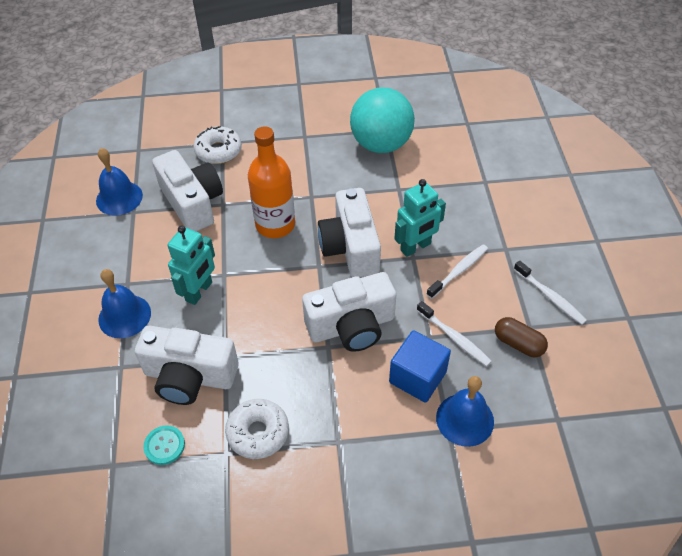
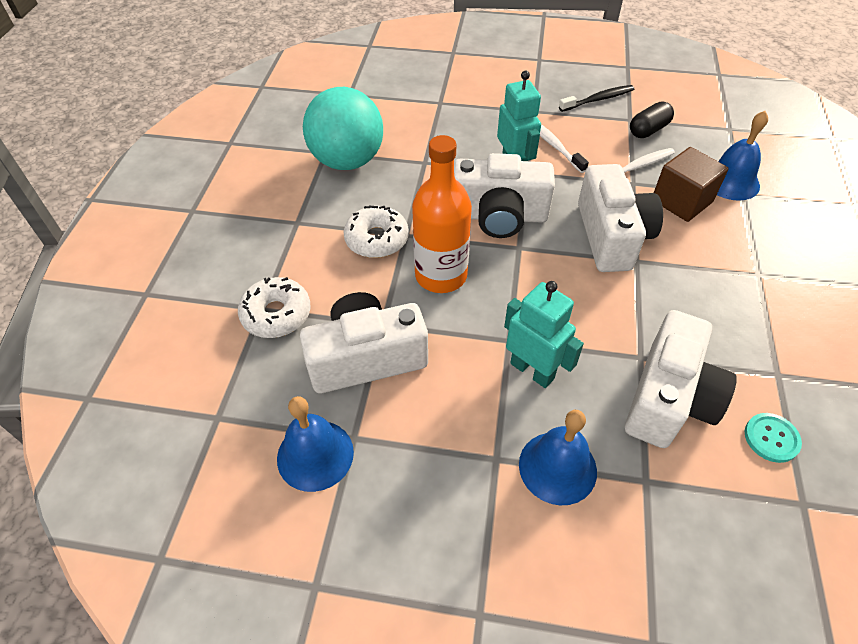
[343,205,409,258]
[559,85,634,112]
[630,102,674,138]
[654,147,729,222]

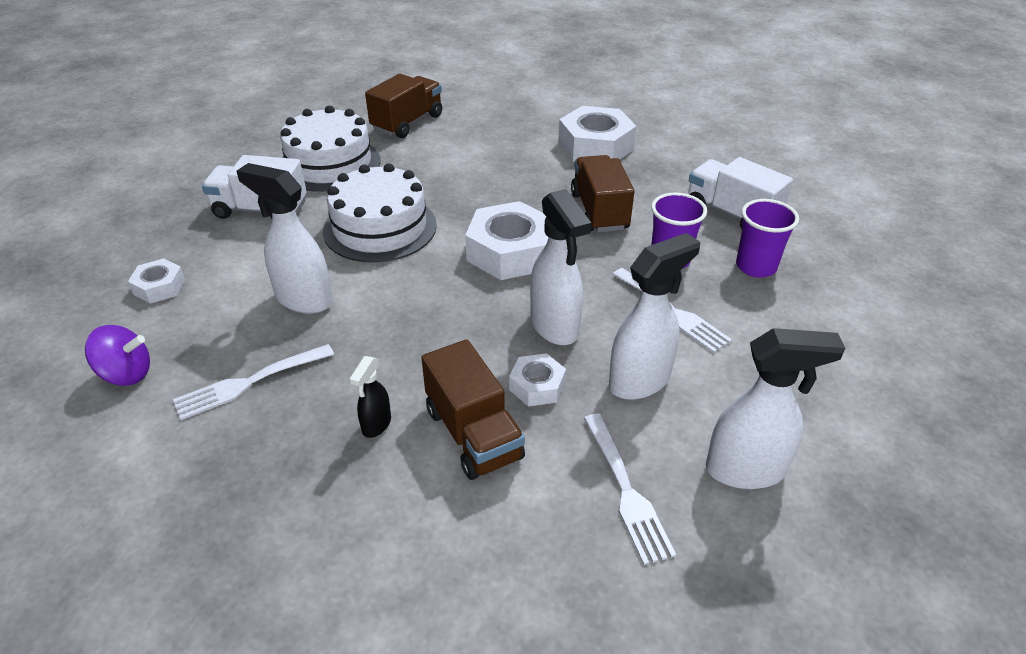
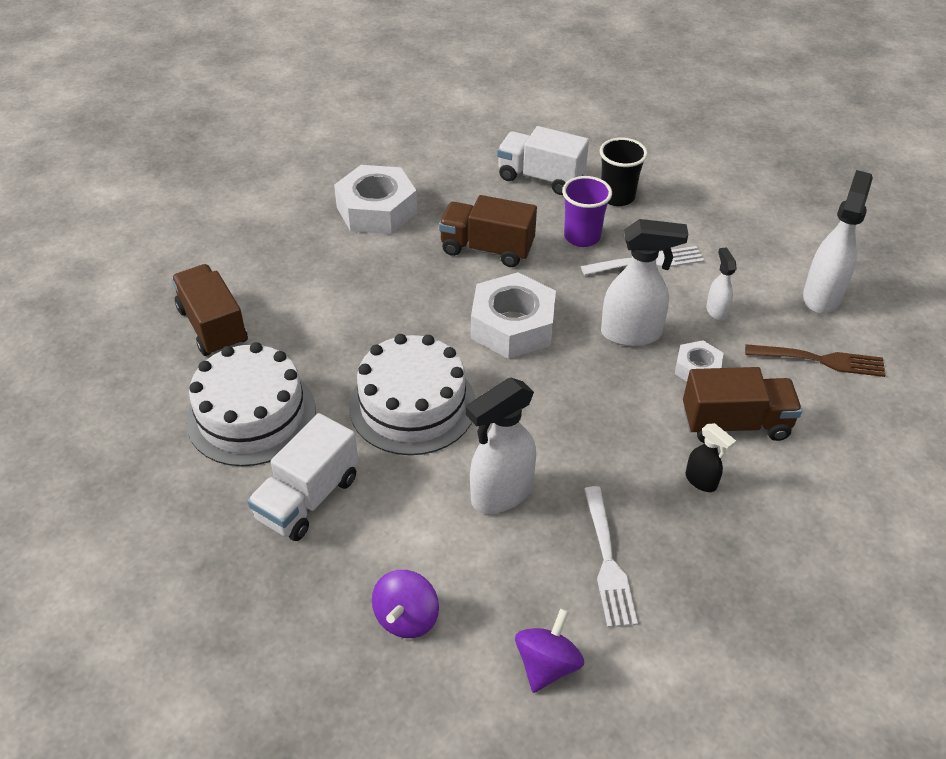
[372,570,439,638]
[497,126,589,195]
[600,137,648,206]
[706,247,737,321]
[745,344,886,377]

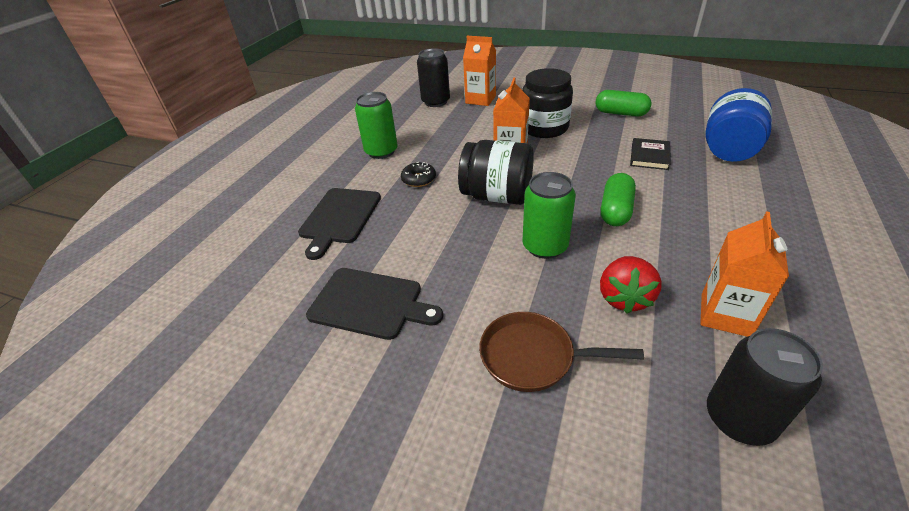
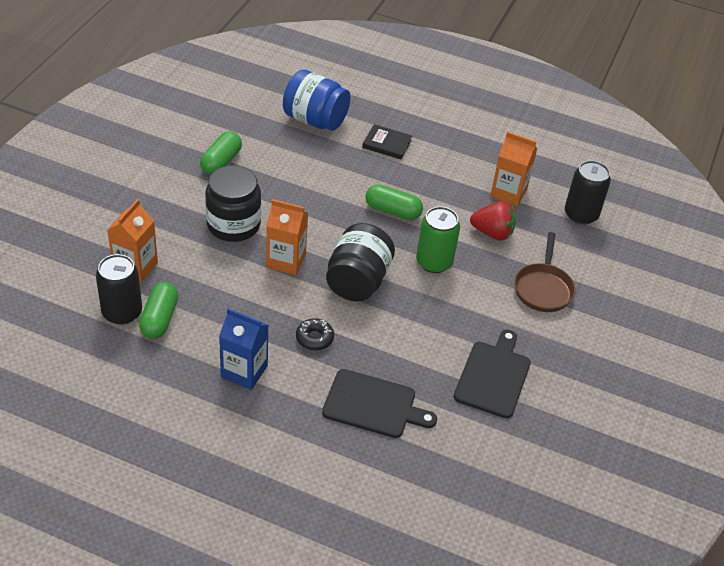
[139,282,178,339]
[219,308,268,390]
[362,124,412,159]

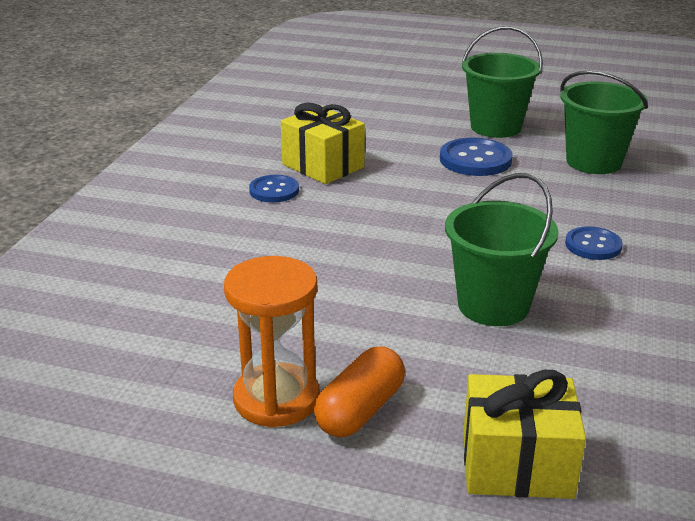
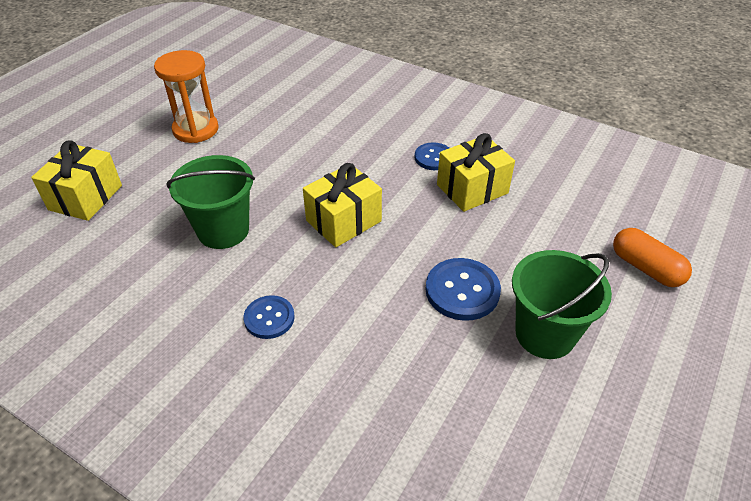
[303,163,382,247]
[613,228,692,287]
[560,70,648,174] (first image)

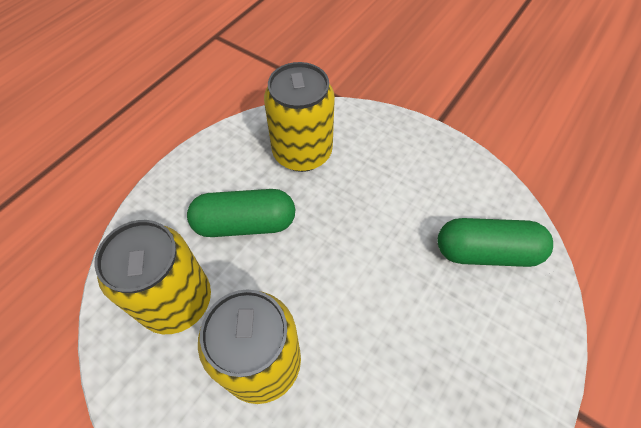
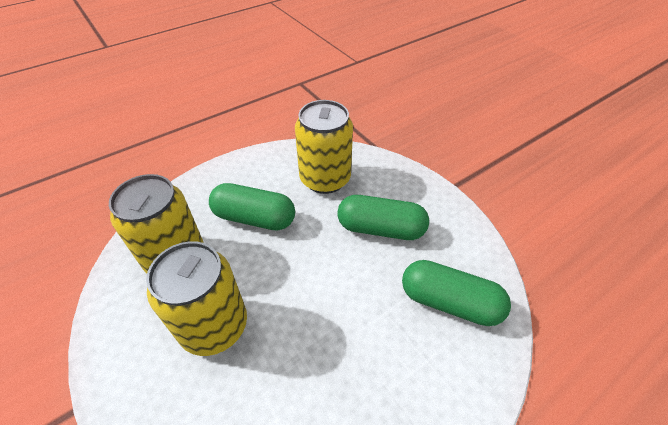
[338,195,429,240]

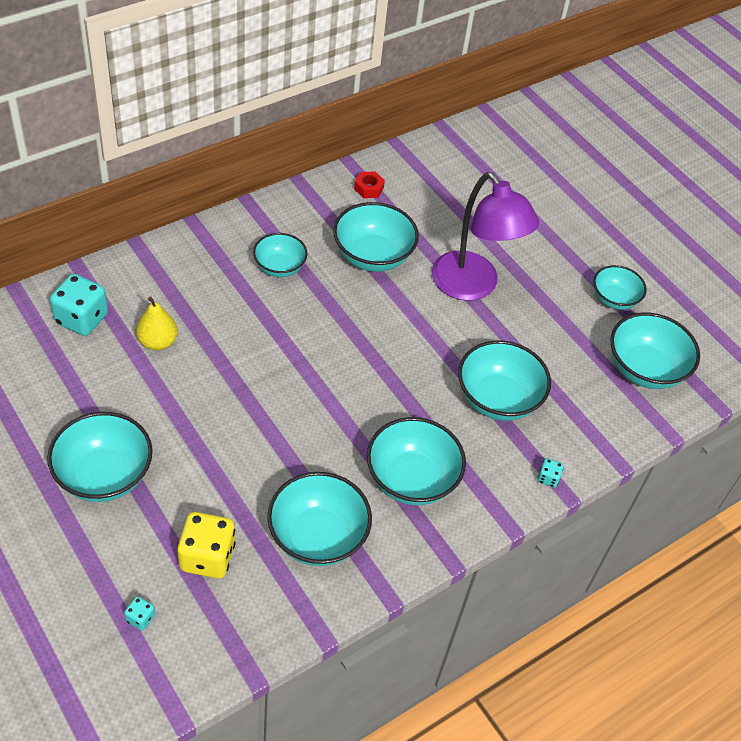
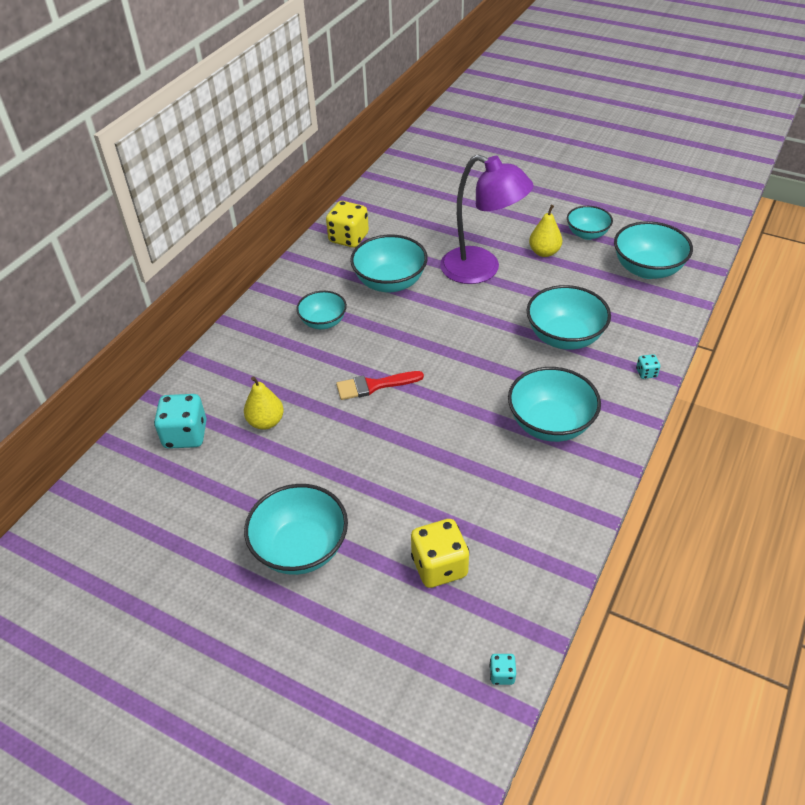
[326,201,369,248]
[336,371,424,400]
[489,654,516,685]
[529,205,562,257]
[267,472,372,566] (first image)

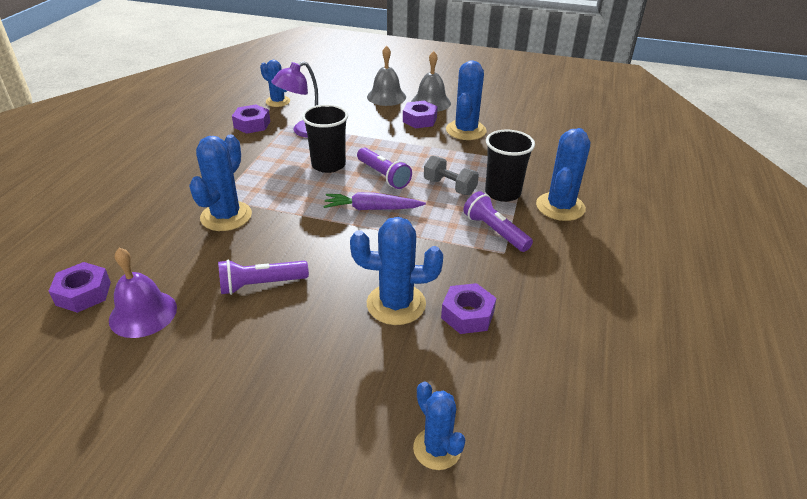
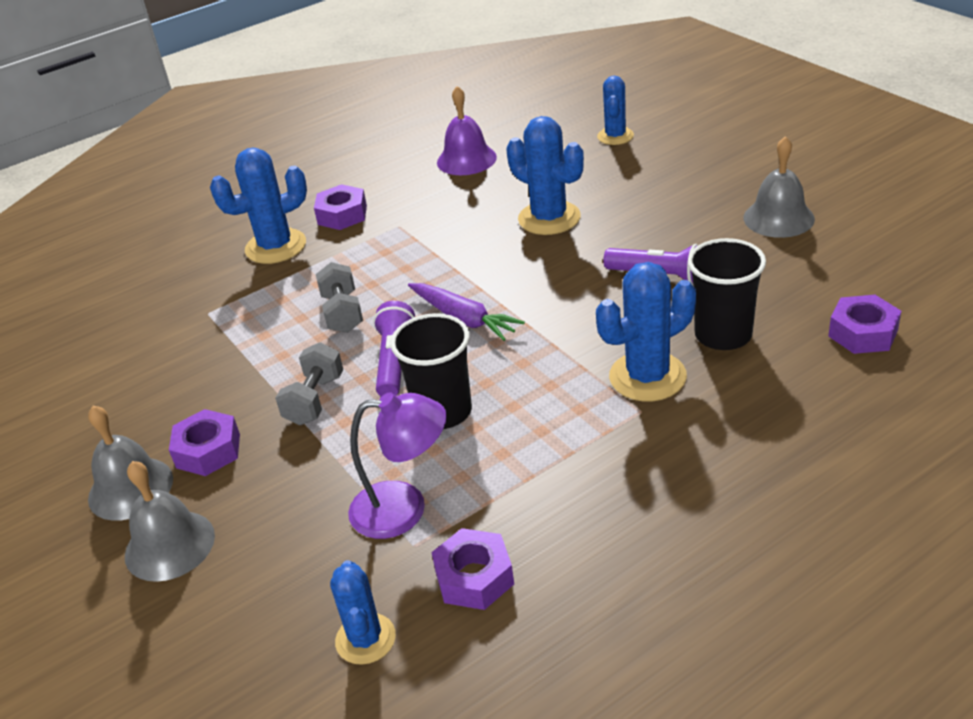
[275,342,343,425]
[314,184,367,230]
[437,86,497,175]
[688,238,766,350]
[744,136,815,238]
[446,61,487,140] (first image)
[463,191,533,252] (first image)

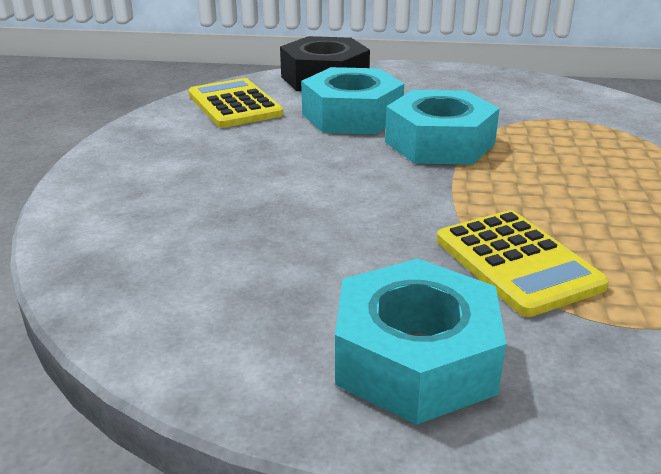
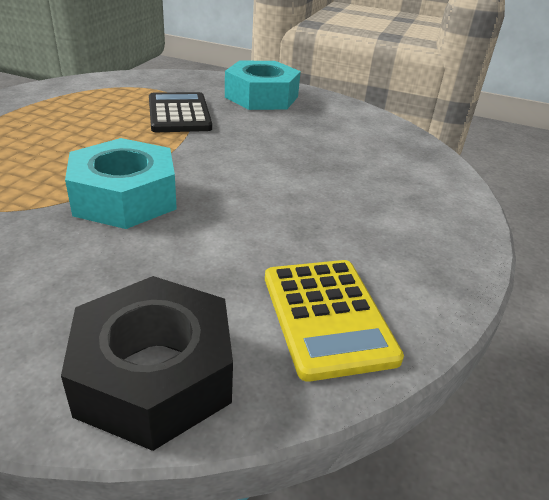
[149,92,212,132]
[301,67,404,134] (first image)

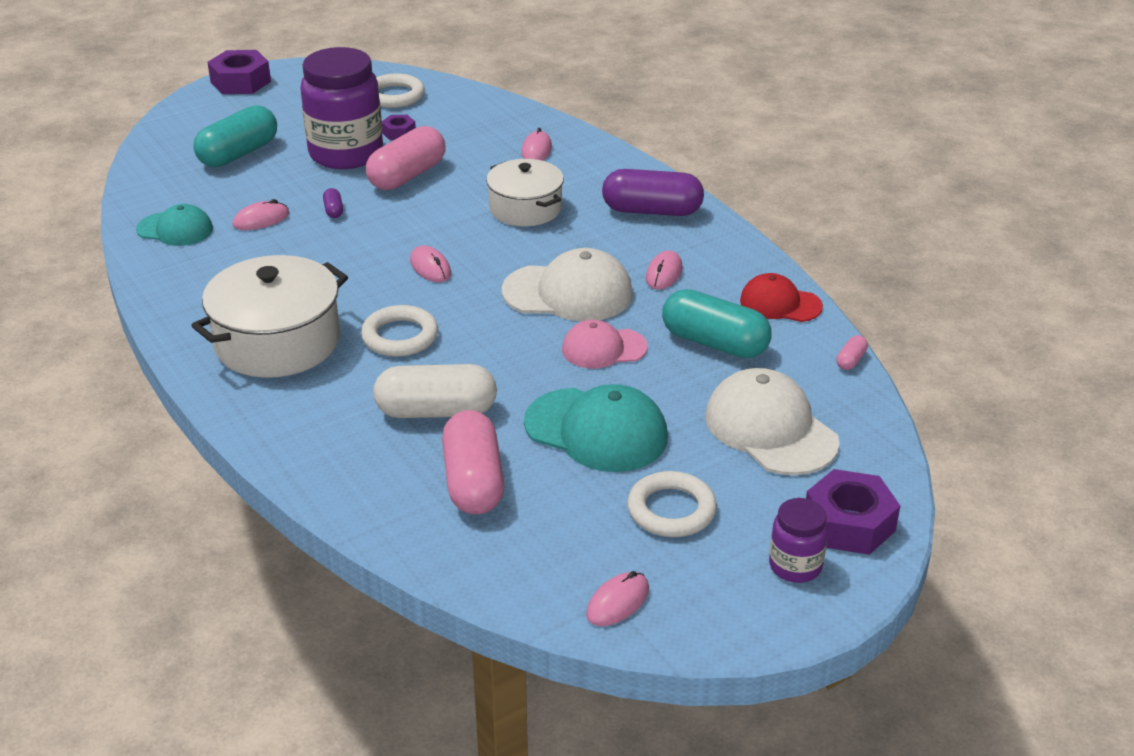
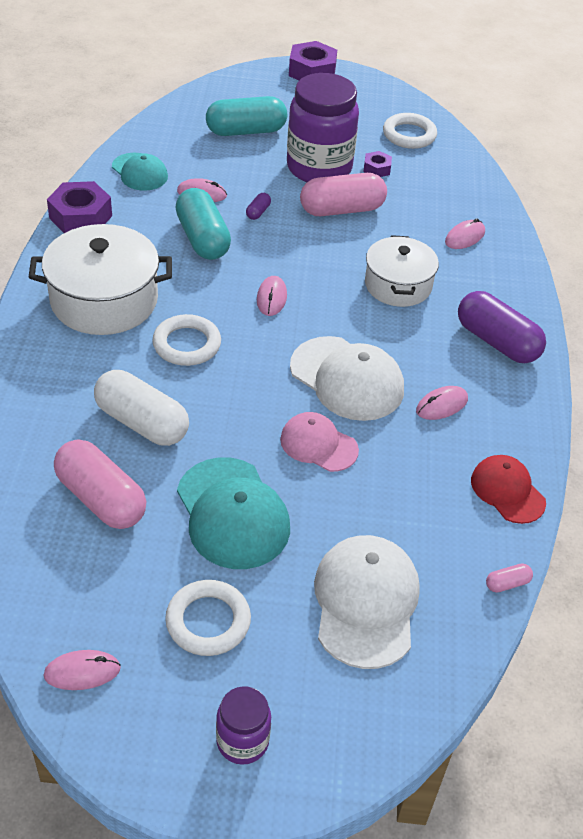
[47,181,112,233]
[54,439,147,529]
[175,188,231,260]

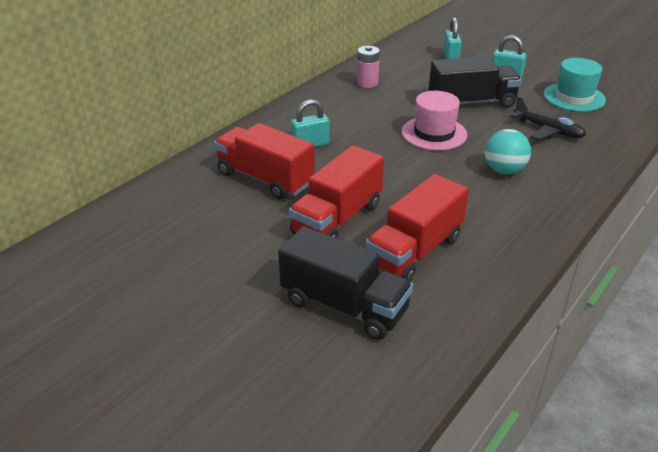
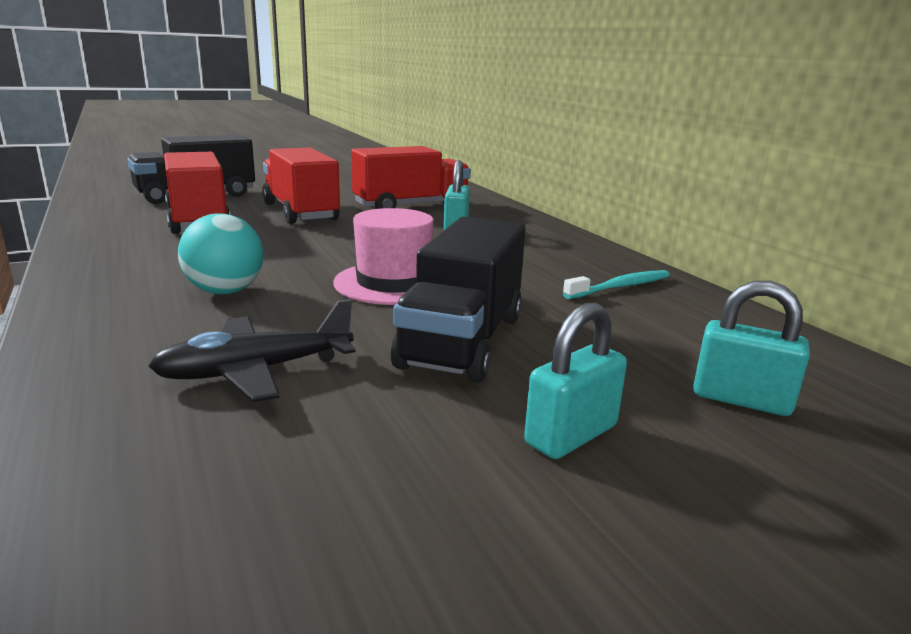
[563,270,670,299]
[543,58,606,112] (first image)

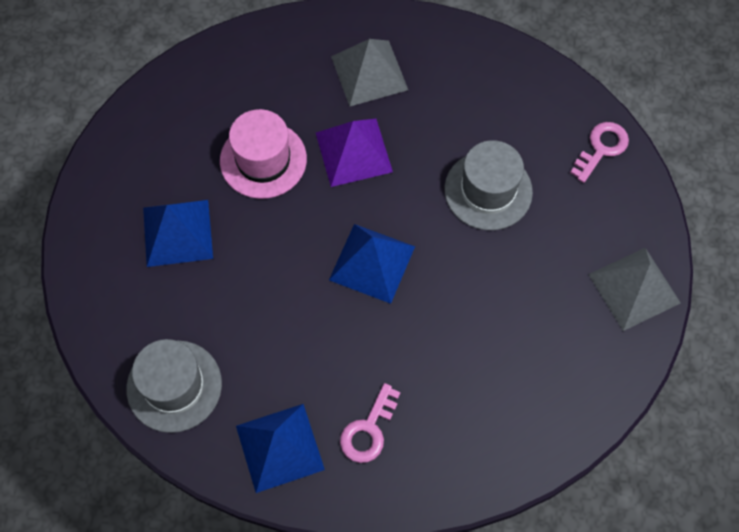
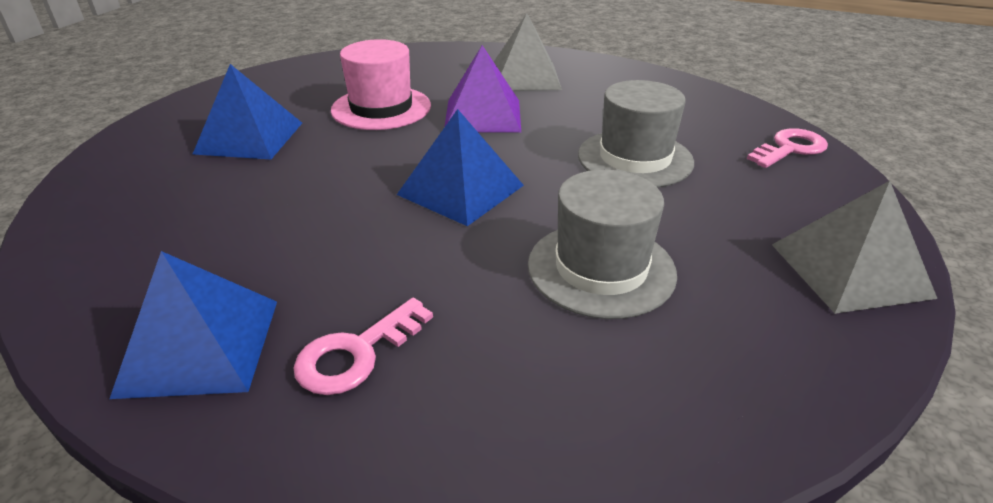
[528,170,677,319]

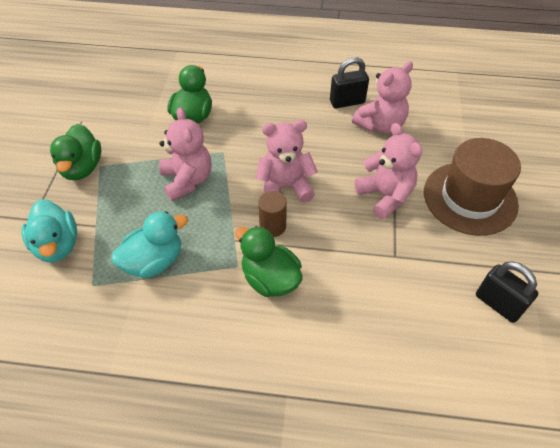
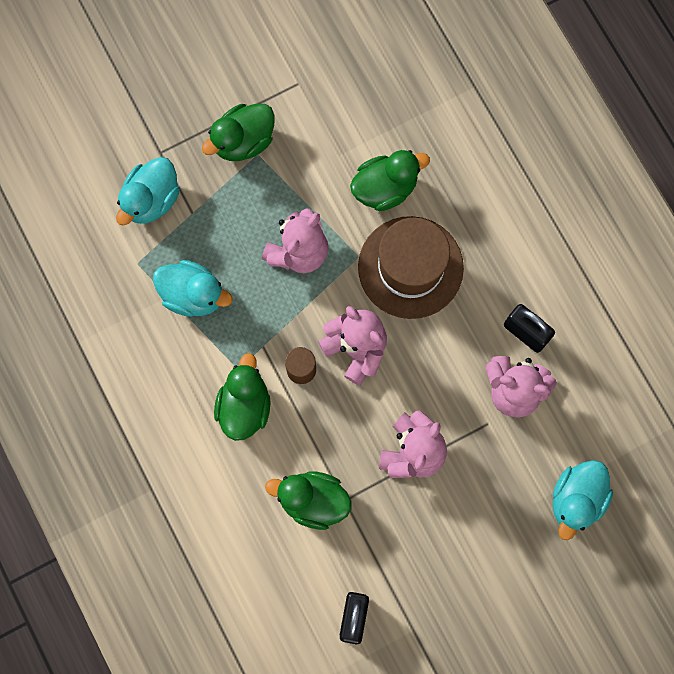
[265,471,352,530]
[358,216,464,319]
[553,460,613,540]

